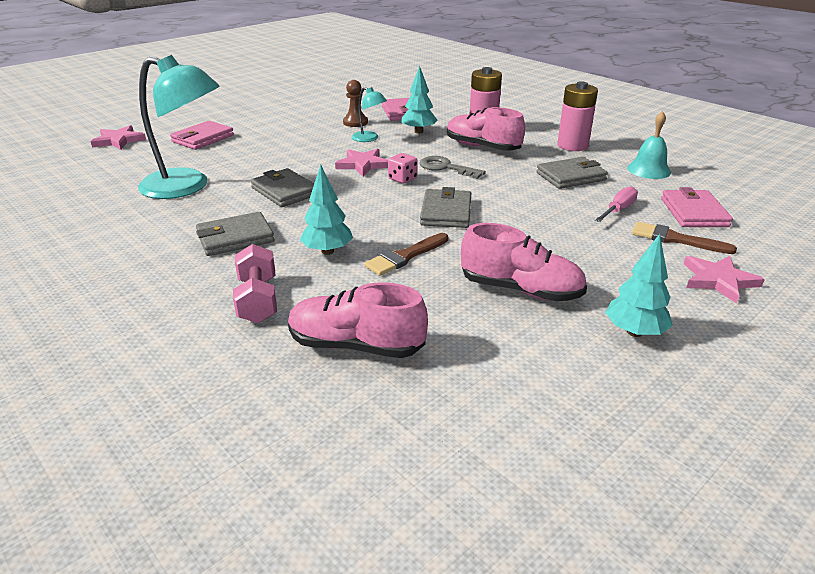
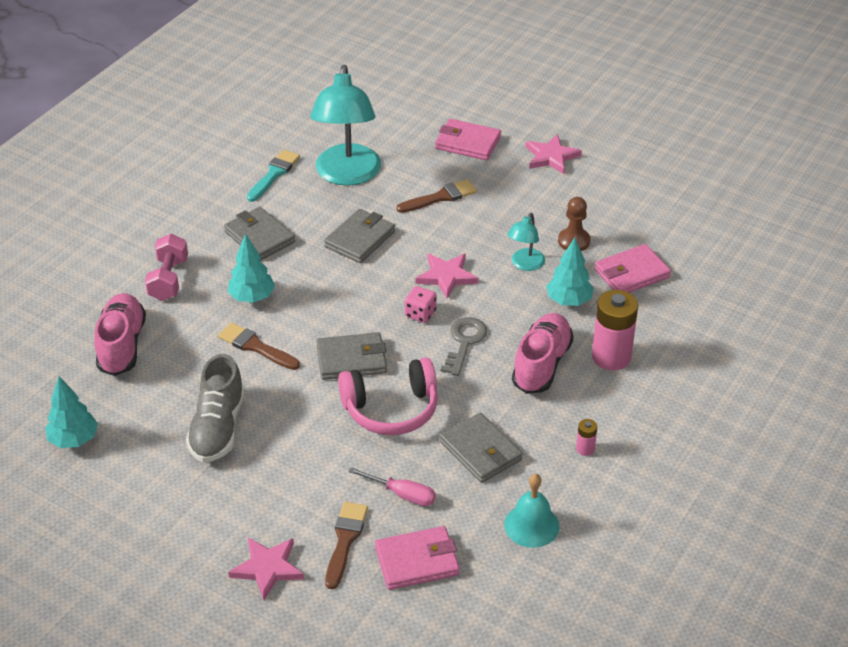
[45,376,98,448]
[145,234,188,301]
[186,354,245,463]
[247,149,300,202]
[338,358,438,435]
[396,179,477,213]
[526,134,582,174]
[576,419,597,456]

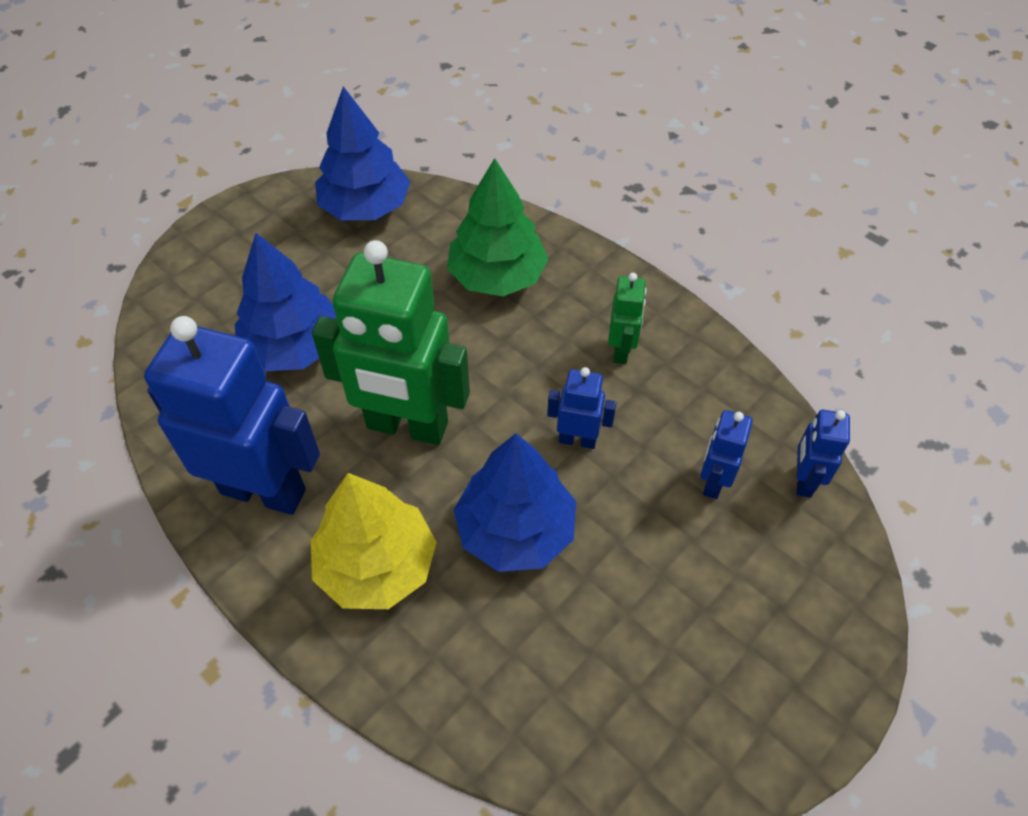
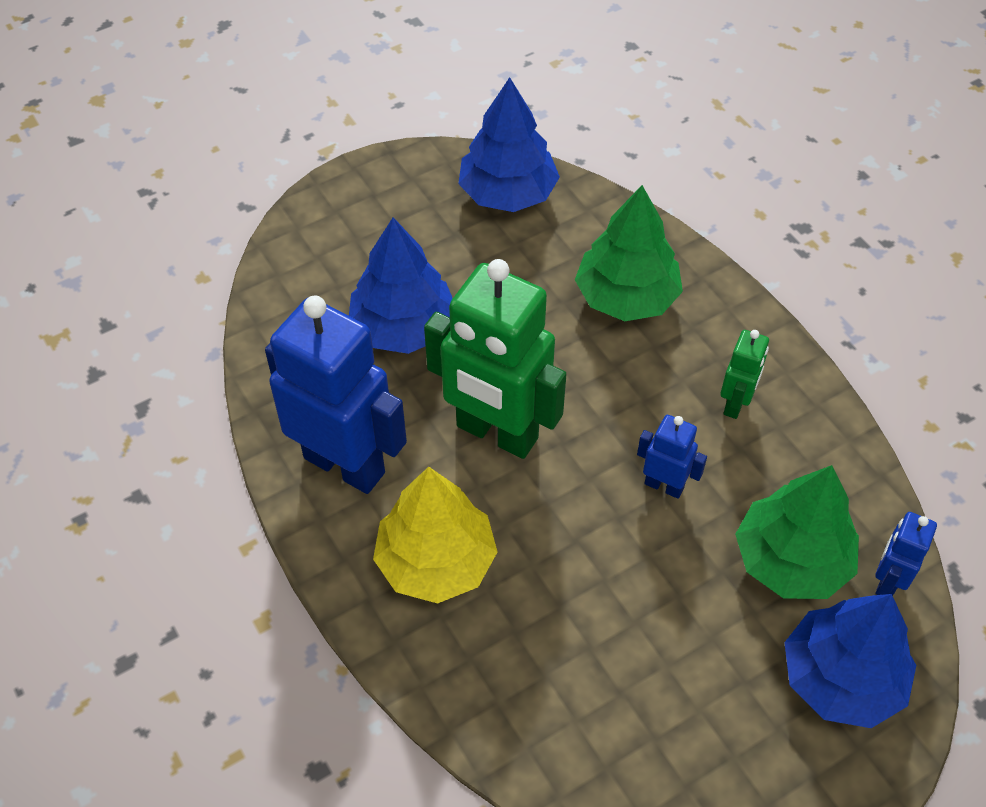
[735,465,859,599]
[784,594,916,728]

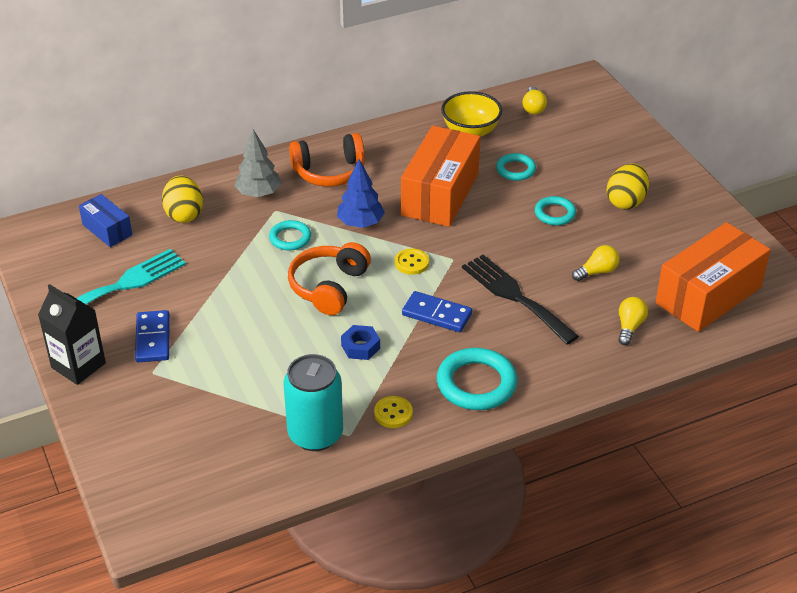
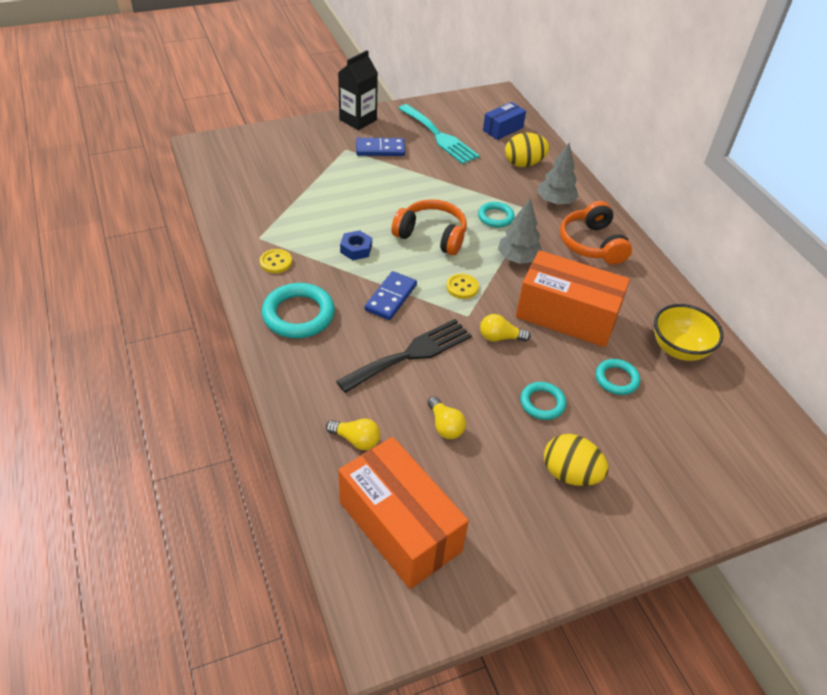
[480,314,531,342]
[498,199,542,264]
[283,354,343,451] (first image)

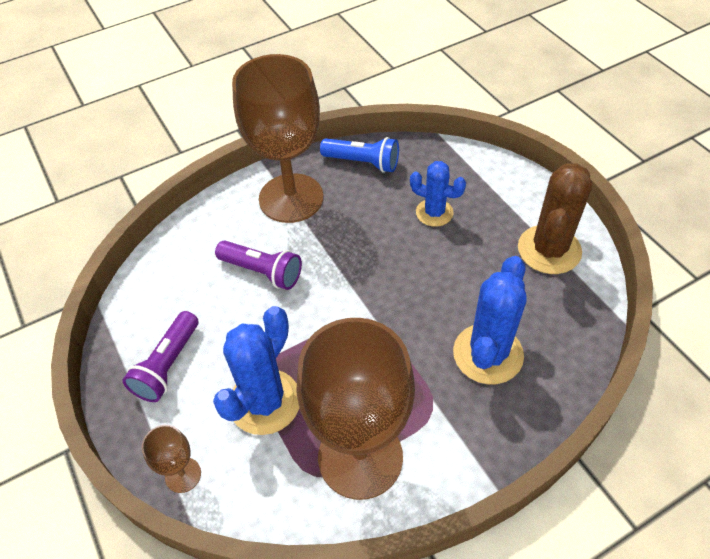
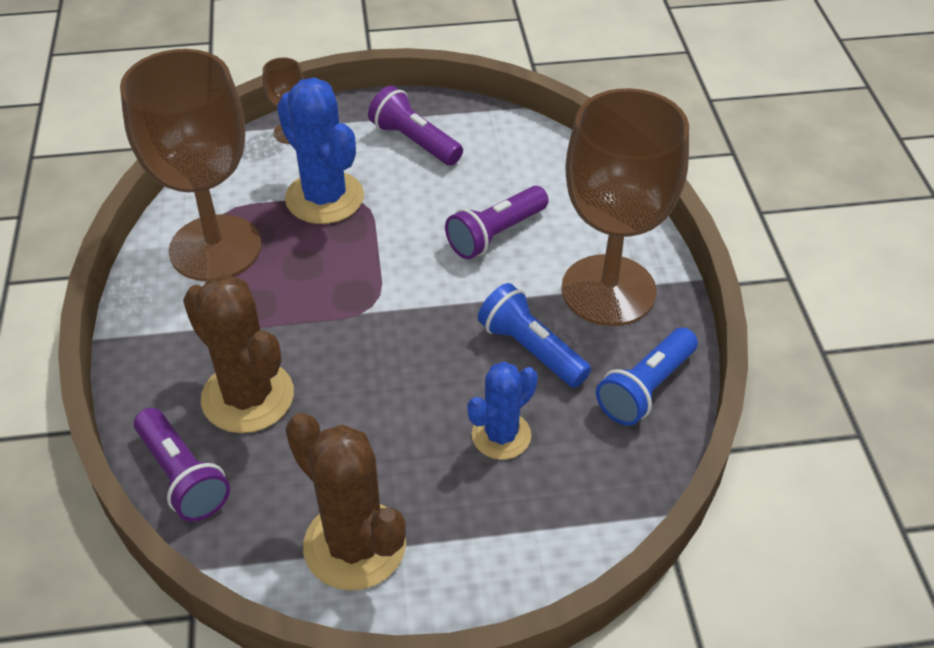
[134,408,230,522]
[183,274,294,433]
[478,283,591,388]

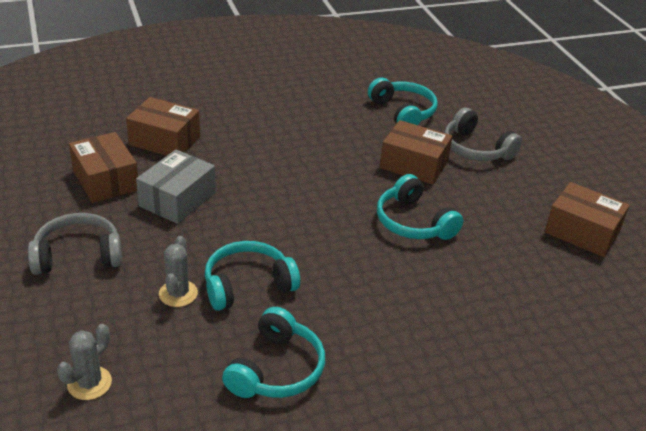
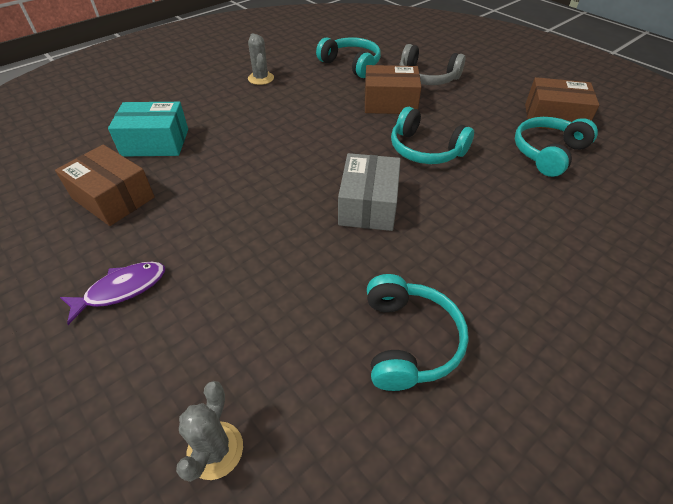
[60,262,165,325]
[108,102,188,157]
[248,33,274,85]
[338,153,401,231]
[515,117,598,177]

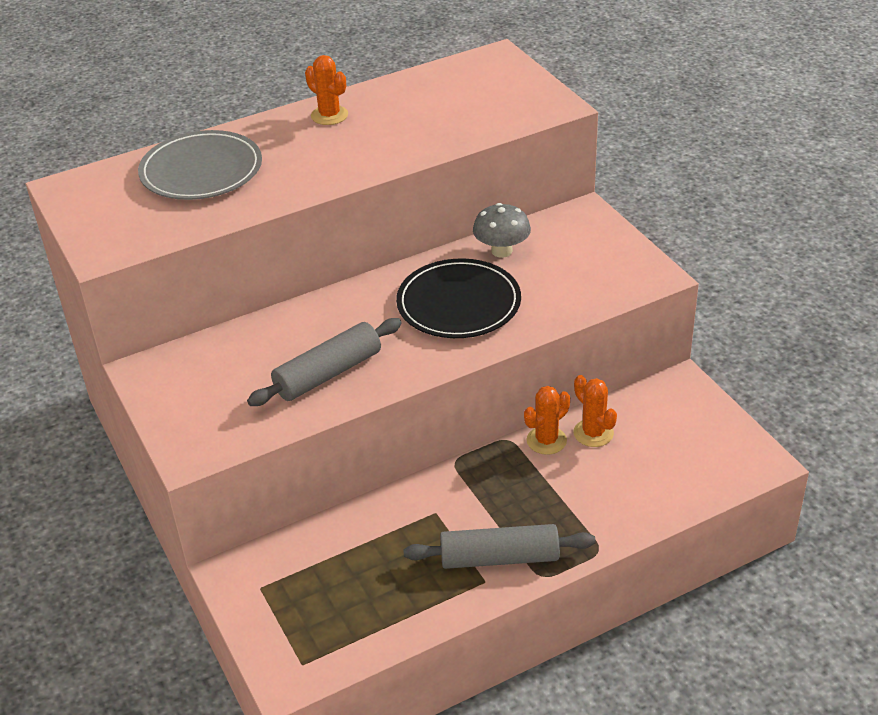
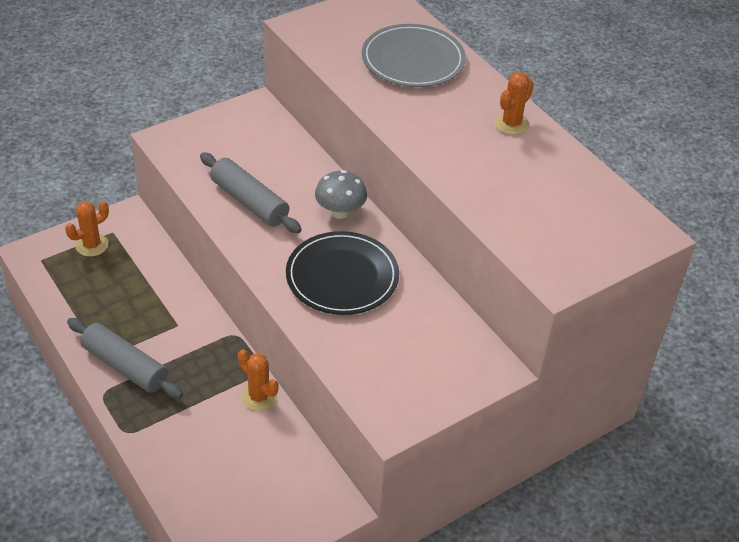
[65,201,109,257]
[67,318,183,399]
[315,170,367,219]

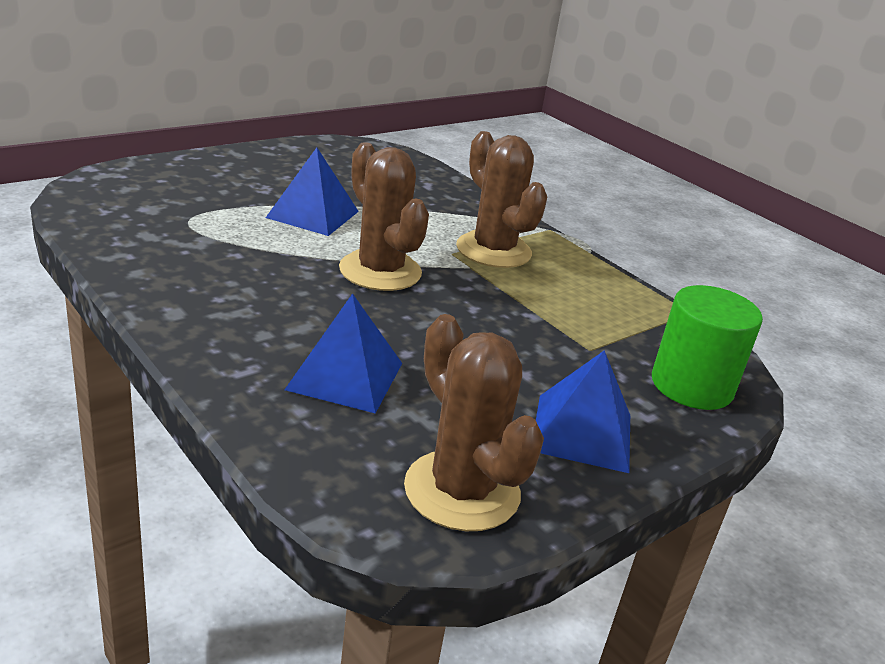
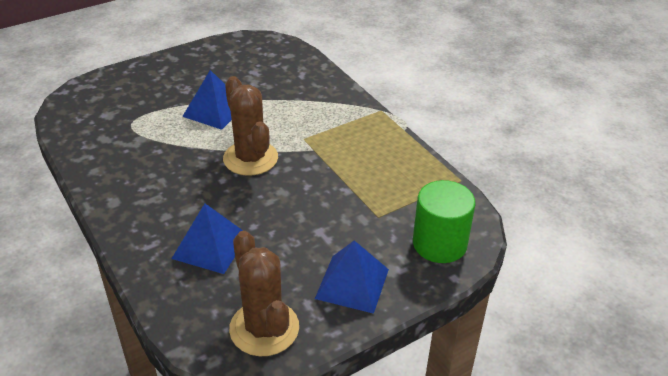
[456,131,547,268] (first image)

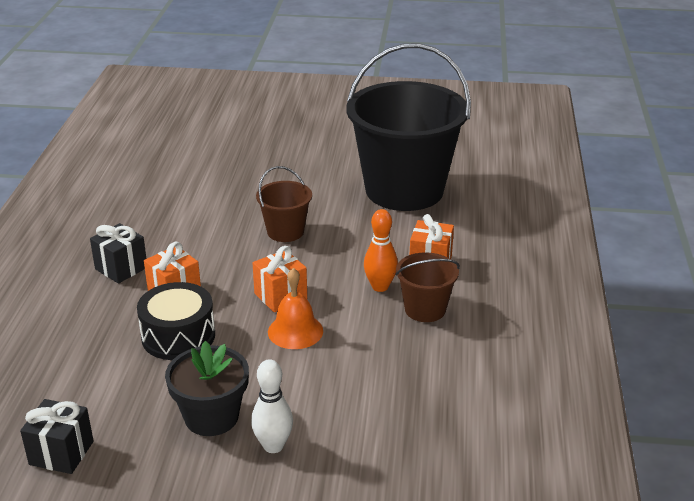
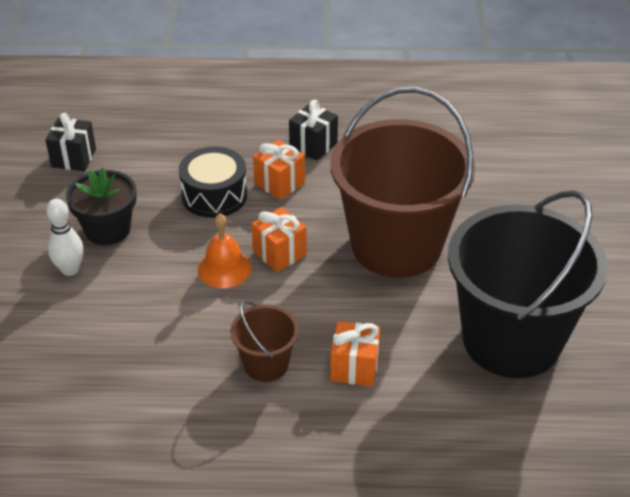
[330,87,475,278]
[364,209,398,292] (first image)

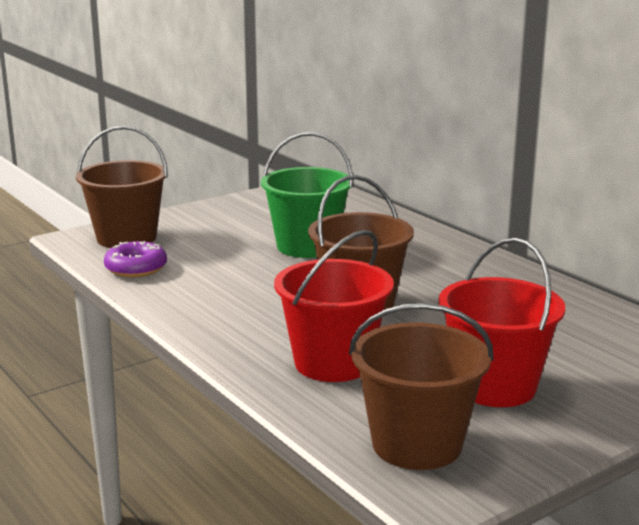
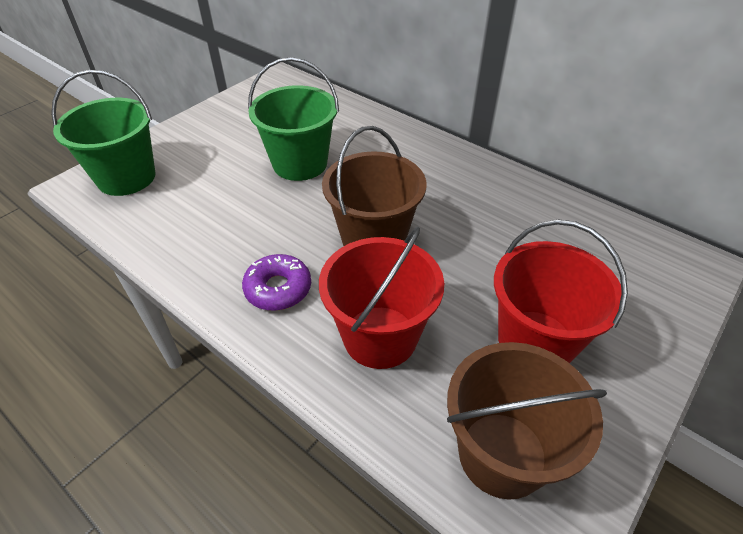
[51,70,155,196]
[242,254,311,311]

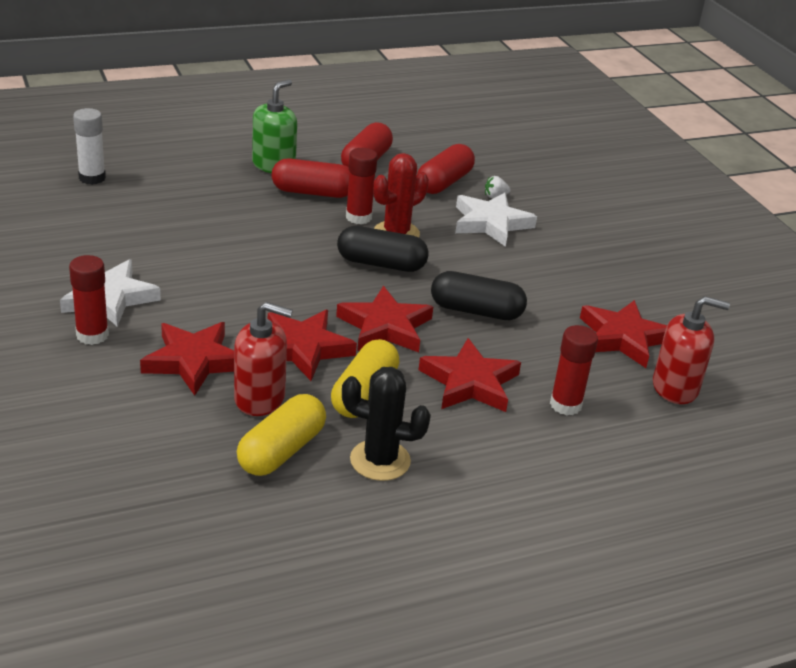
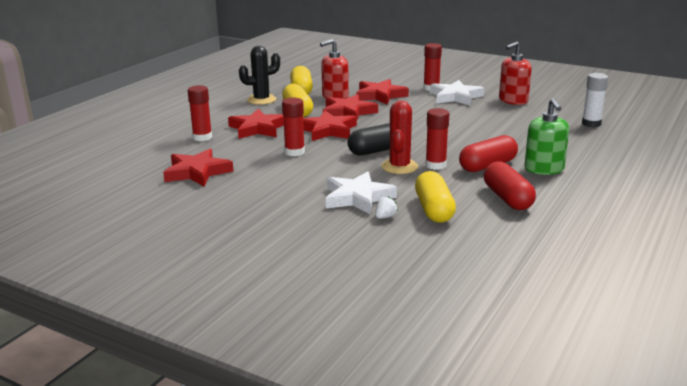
[282,98,305,156]
[415,171,456,223]
[499,42,532,105]

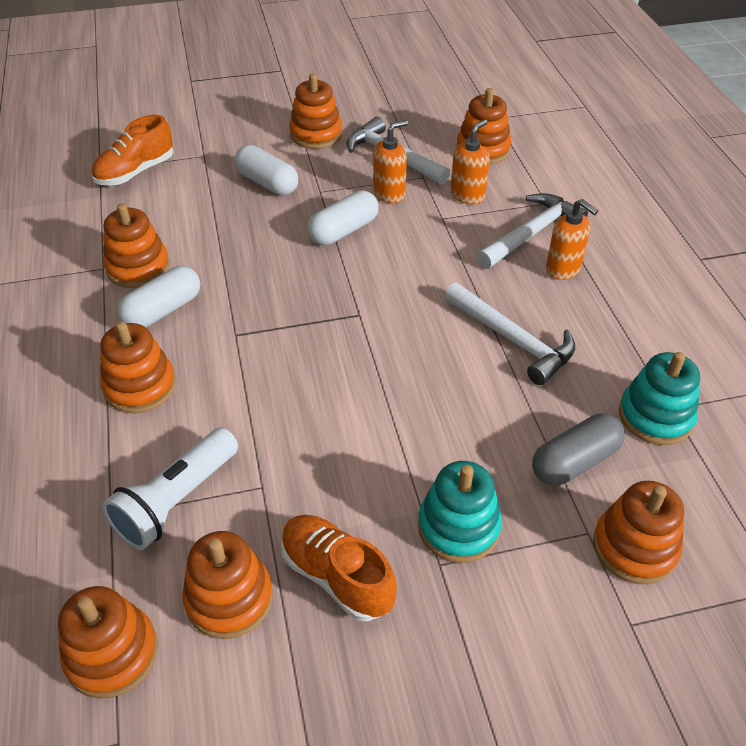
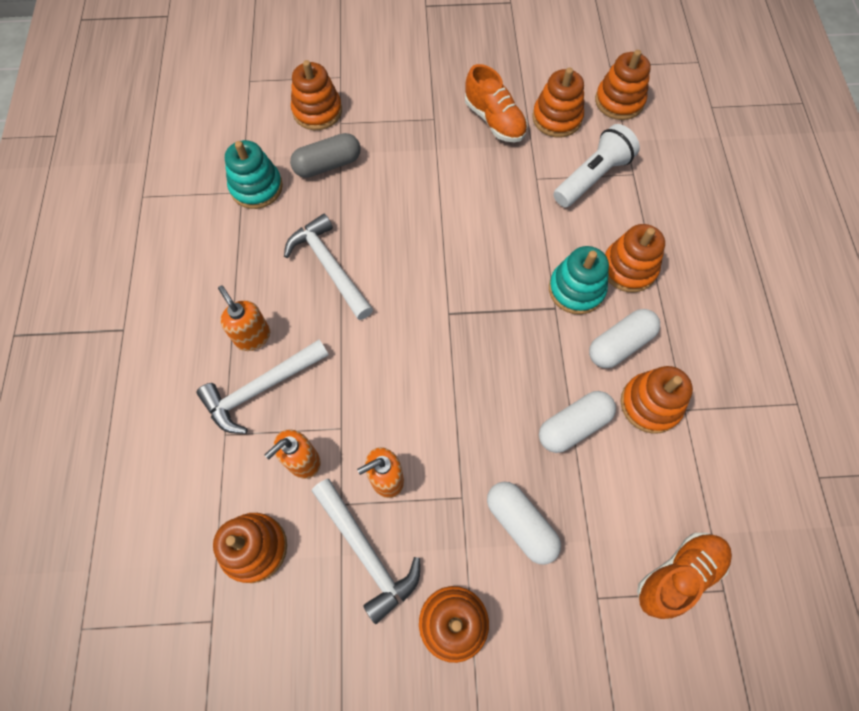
[539,391,616,453]
[549,246,609,315]

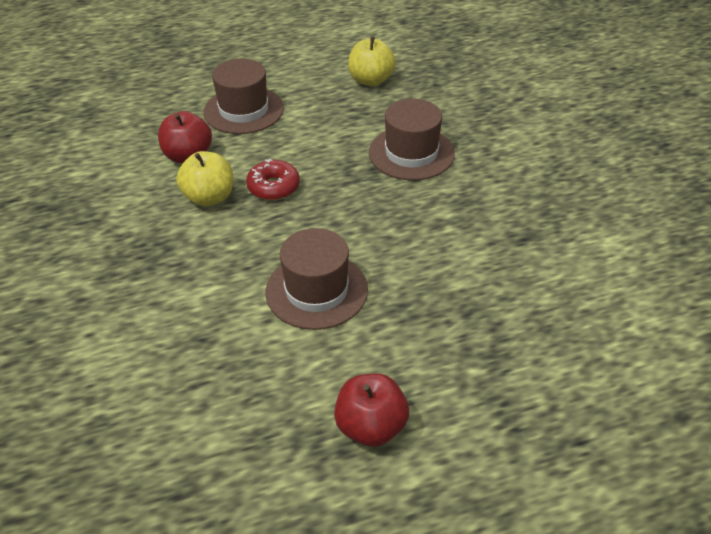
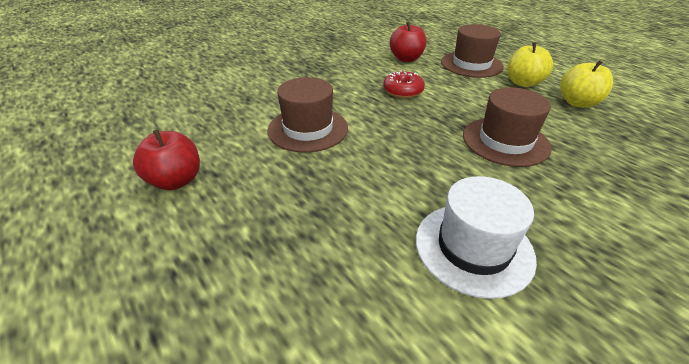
[416,176,537,299]
[507,42,553,87]

